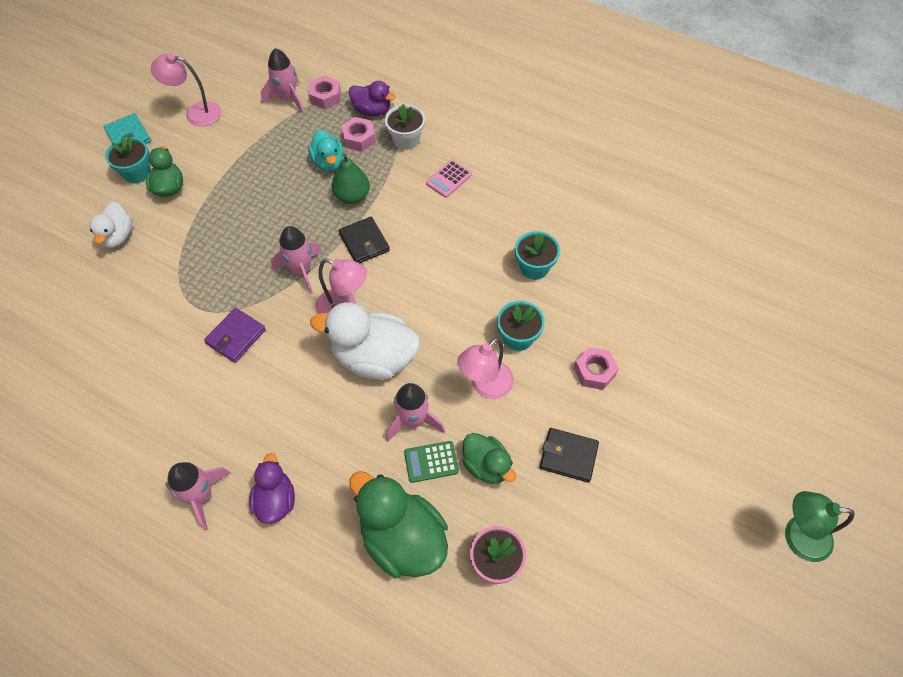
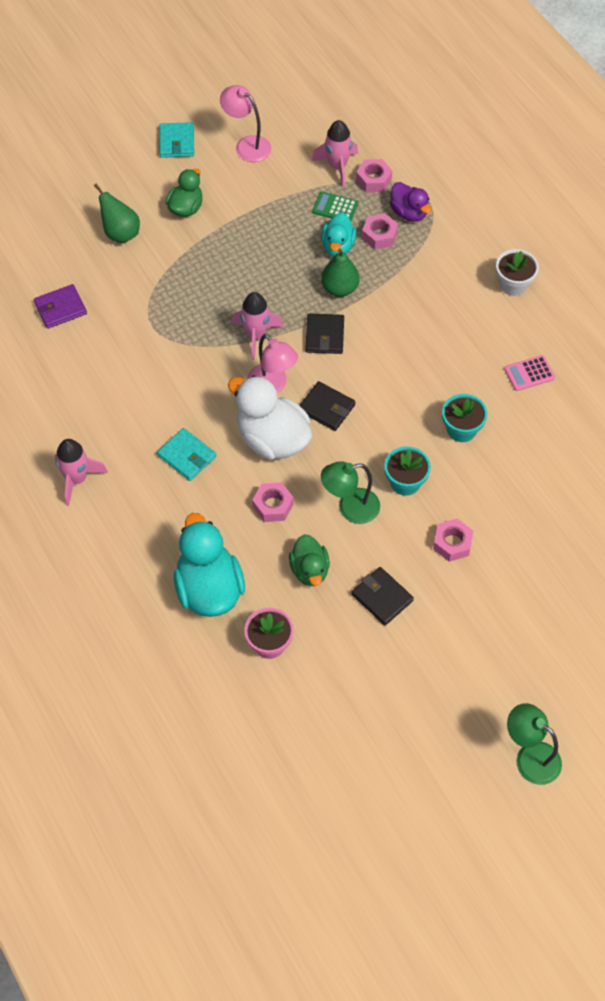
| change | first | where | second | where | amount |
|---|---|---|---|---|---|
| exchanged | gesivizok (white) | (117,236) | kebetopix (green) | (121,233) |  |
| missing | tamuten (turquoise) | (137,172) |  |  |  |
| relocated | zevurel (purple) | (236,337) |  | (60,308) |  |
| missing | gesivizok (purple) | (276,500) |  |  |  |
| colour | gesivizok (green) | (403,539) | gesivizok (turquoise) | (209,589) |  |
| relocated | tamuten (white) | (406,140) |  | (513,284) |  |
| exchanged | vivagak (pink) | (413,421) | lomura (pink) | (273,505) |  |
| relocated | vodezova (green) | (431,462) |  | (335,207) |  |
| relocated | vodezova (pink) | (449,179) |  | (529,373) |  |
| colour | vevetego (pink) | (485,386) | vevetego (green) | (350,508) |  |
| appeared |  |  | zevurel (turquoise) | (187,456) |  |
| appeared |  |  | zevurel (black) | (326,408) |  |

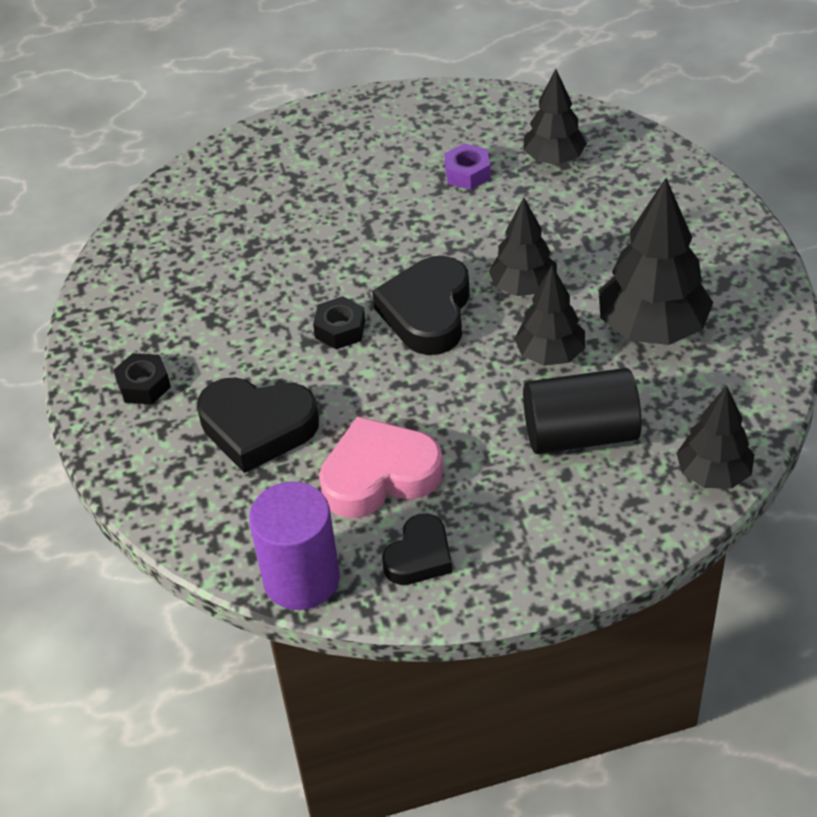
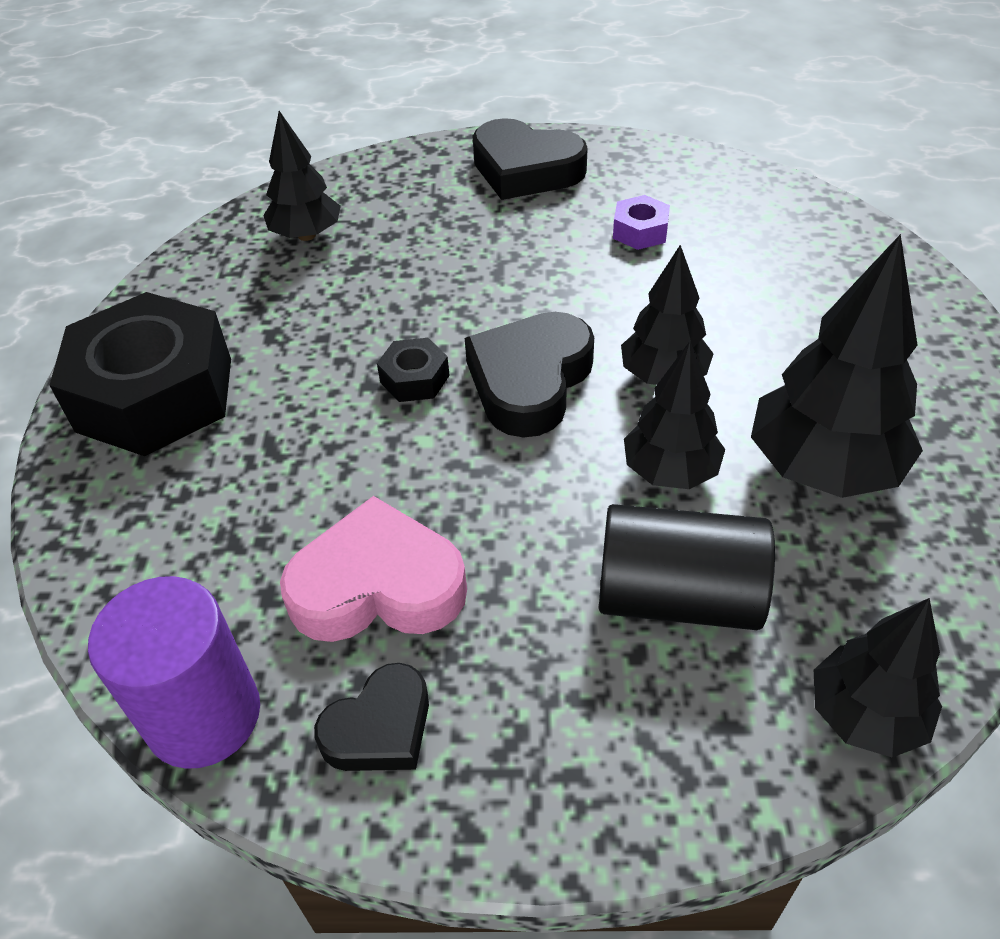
| change | first | where | second | where | amount |
|---|---|---|---|---|---|
| size | lomura (black) | (144,385) |  | (155,394) | x2.40 |
| relocated | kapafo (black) | (257,428) |  | (525,170) |  |
| relocated | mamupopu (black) | (553,159) |  | (306,235) |  |

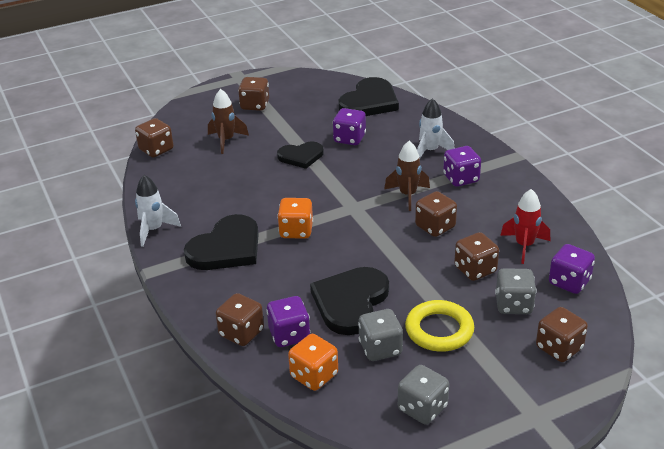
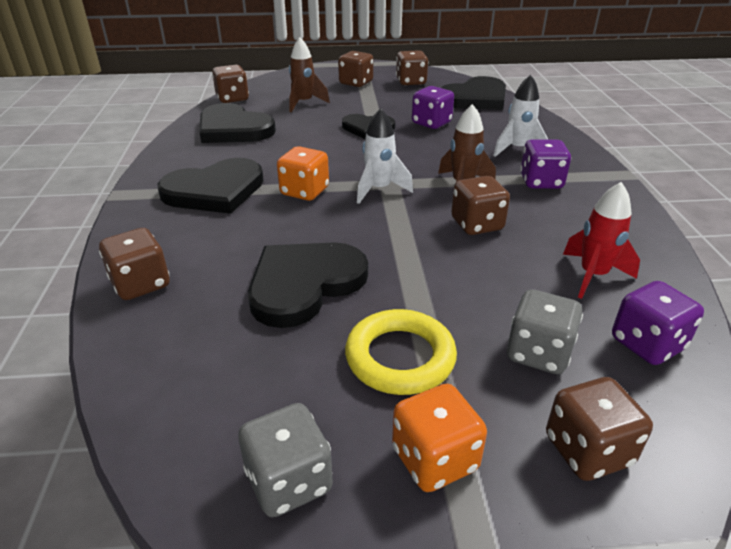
| change | first | where | second | where | amount |
|---|---|---|---|---|---|
| relocated | vivagak (white) | (154,230) |  | (379,190) |  |
| missing | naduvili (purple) | (289,335) |  |  |  |
| relocated | naduvili (orange) | (314,376) |  | (434,459) |  |
| missing | naduvili (grey) | (380,348) |  |  |  |
| relocated | naduvili (brown) | (475,270) |  | (411,82) |  |
| appeared |  |  | kapafo (black) | (233,129) |  |

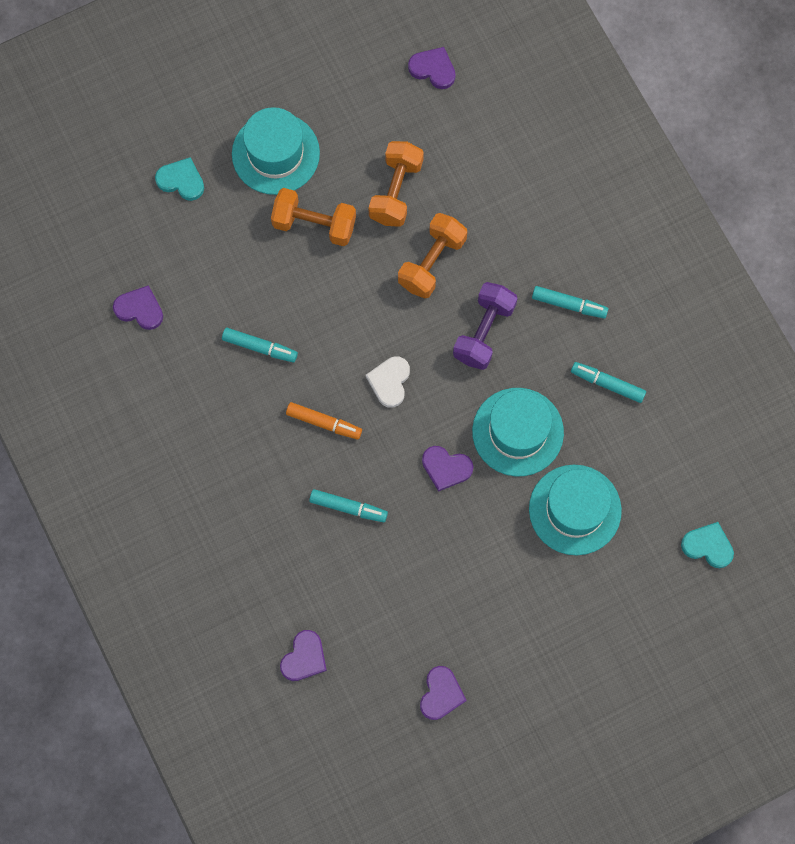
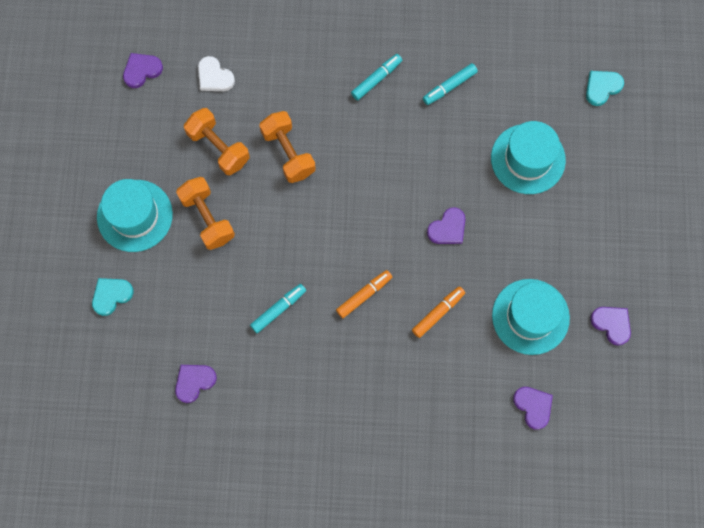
| change | first | where | second | where | amount |
|---|---|---|---|---|---|
| spun | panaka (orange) | (314,224) |  | (207,218) | 75 degrees counterclockwise |
| colour | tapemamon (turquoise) | (348,507) | tapemamon (orange) | (438,313) |  |
| relocated | kapafo (white) | (389,382) |  | (214,77) |  |
| missing | panaka (purple) | (484,332) |  |  |  |
| relocated | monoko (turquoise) | (518,432) |  | (530,316) |  |

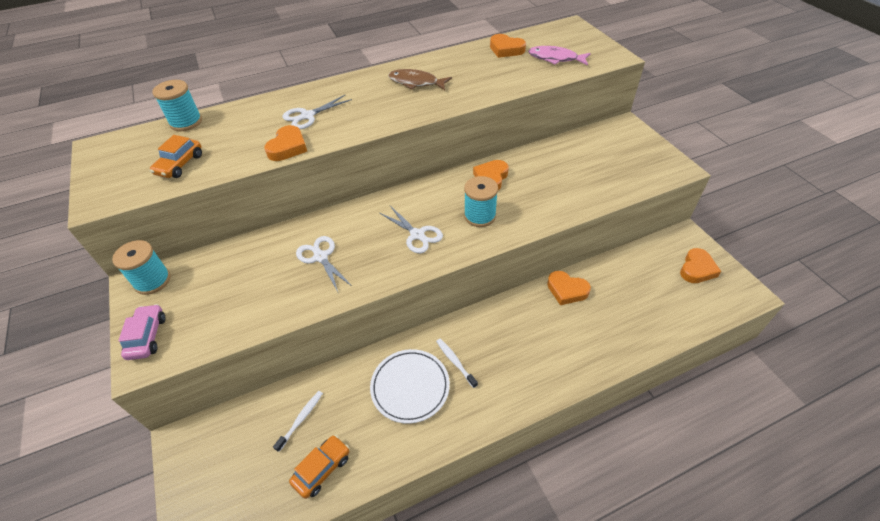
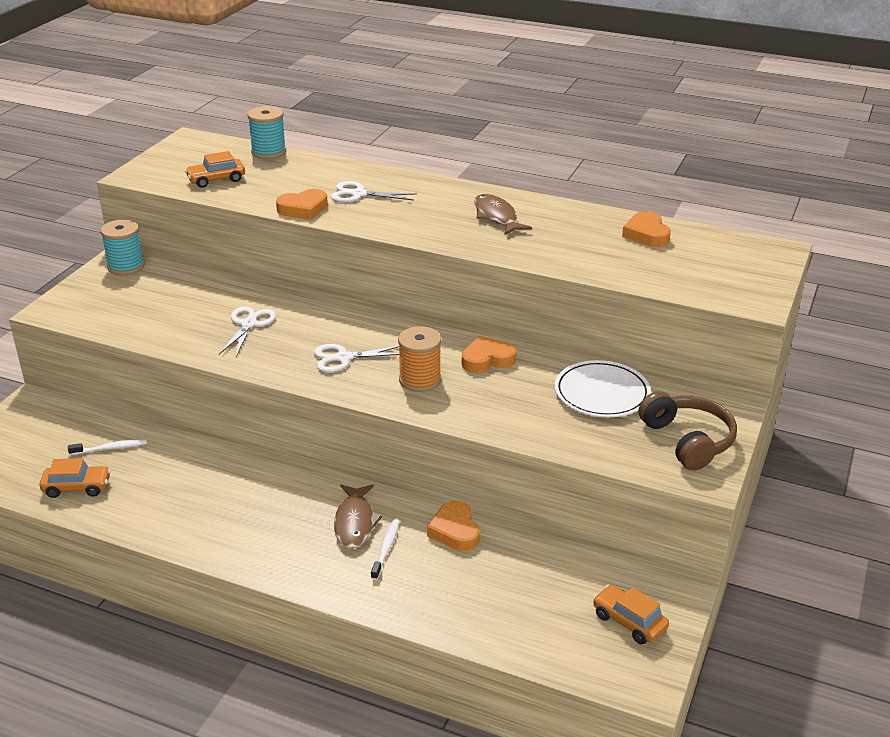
| change | first | where | second | where | amount |
|---|---|---|---|---|---|
| missing | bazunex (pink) | (147,336) |  |  |  |
| relocated | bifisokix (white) | (410,387) |  | (602,393) |  |
| spun | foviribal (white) | (417,235) |  | (344,358) | 75 degrees clockwise |
| relocated | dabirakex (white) | (455,362) |  | (386,549) |  |
| colour | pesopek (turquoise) | (480,216) | pesopek (orange) | (420,380) |  |
| missing | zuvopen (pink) | (555,58) |  |  |  |
| exchanged | kapafo (orange) | (697,269) | bazunex (orange) | (629,621) |  |
| appeared |  |  | zuvopen (brown) | (355,522) |  |
| appeared |  |  | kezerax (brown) | (687,440) |  |

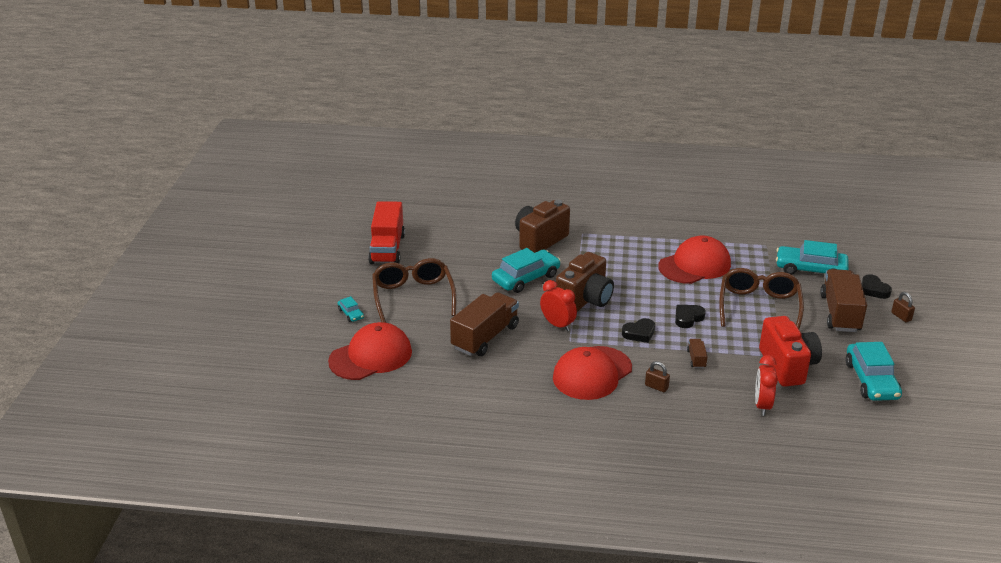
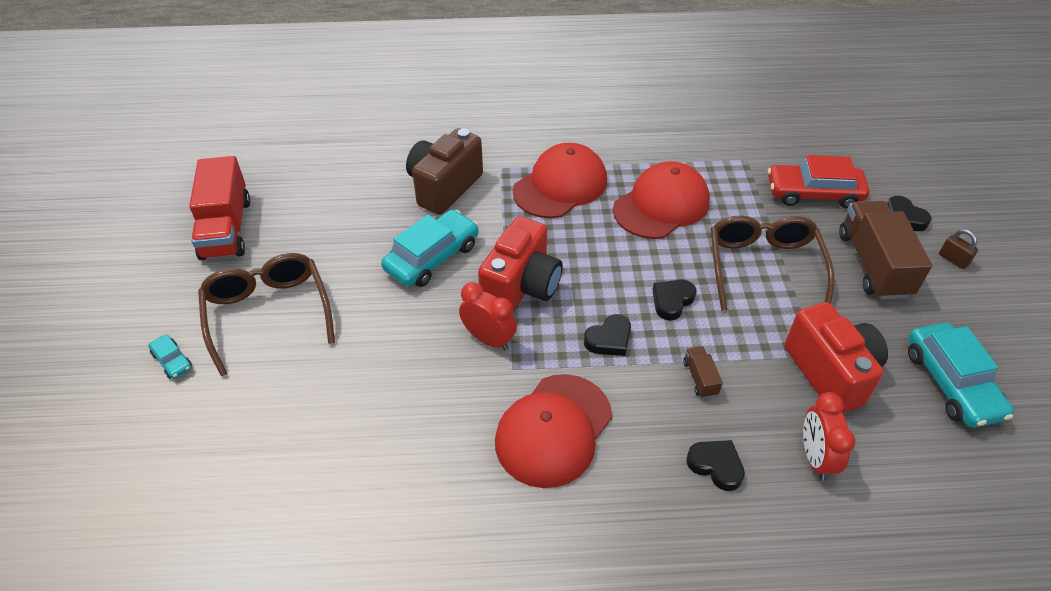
| change | first | where | second | where | amount |
|---|---|---|---|---|---|
| relocated | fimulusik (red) | (371,356) |  | (560,185) |  |
| missing | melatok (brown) | (485,337) |  |  |  |
| colour | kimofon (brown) | (585,300) | kimofon (red) | (521,287) |  |
| missing | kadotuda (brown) | (656,387) |  |  |  |
| colour | bazunex (turquoise) | (810,269) | bazunex (red) | (813,193) |  |
| appeared |  |  | kapafo (black) | (716,466) |  |

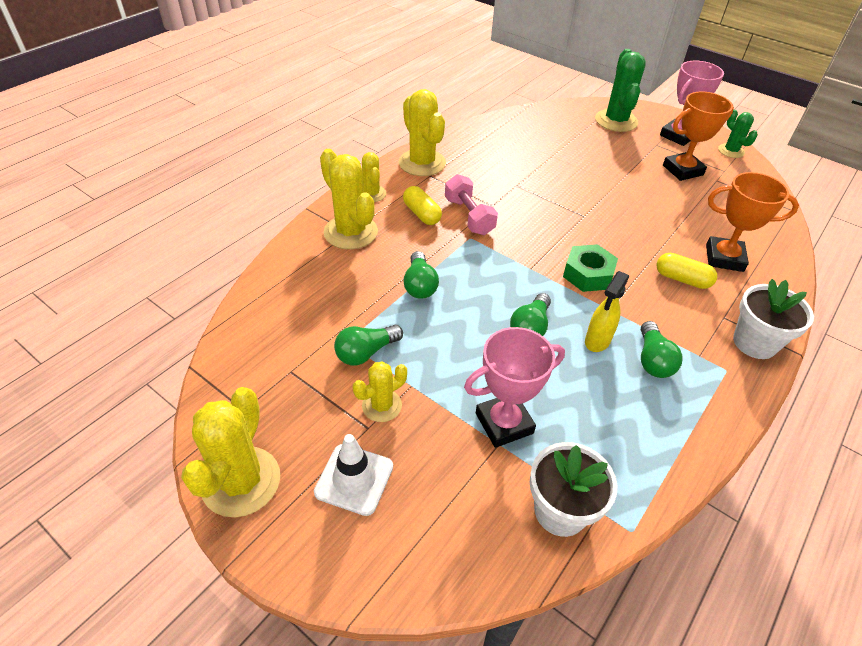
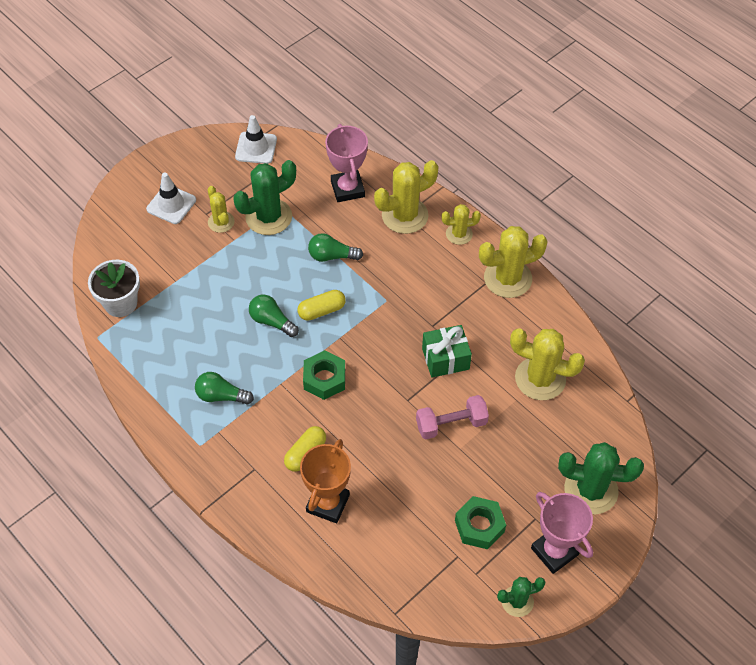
| change | first | where | second | where | amount |
|---|---|---|---|---|---|
| relocated | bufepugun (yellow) | (241,481) |  | (540,378) |  |
| exchanged | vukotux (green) | (366,352) | bufepugun (green) | (268,217) |  |
| relocated | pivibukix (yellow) | (421,214) |  | (321,310) |  |
| relocated | panaka (pink) | (469,216) |  | (451,424) |  |
| relocated | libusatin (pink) | (504,423) |  | (347,189) |  |
| missing | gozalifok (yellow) | (597,341) |  |  |  |
| exchanged | libusatin (orange) | (682,170) | lomura (green) | (479,526) |  |
| missing | tamuten (white) | (754,343) |  |  |  |
| appeared |  |  | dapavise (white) | (256,148) |  |
| appeared |  |  | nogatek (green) | (445,358) |  |

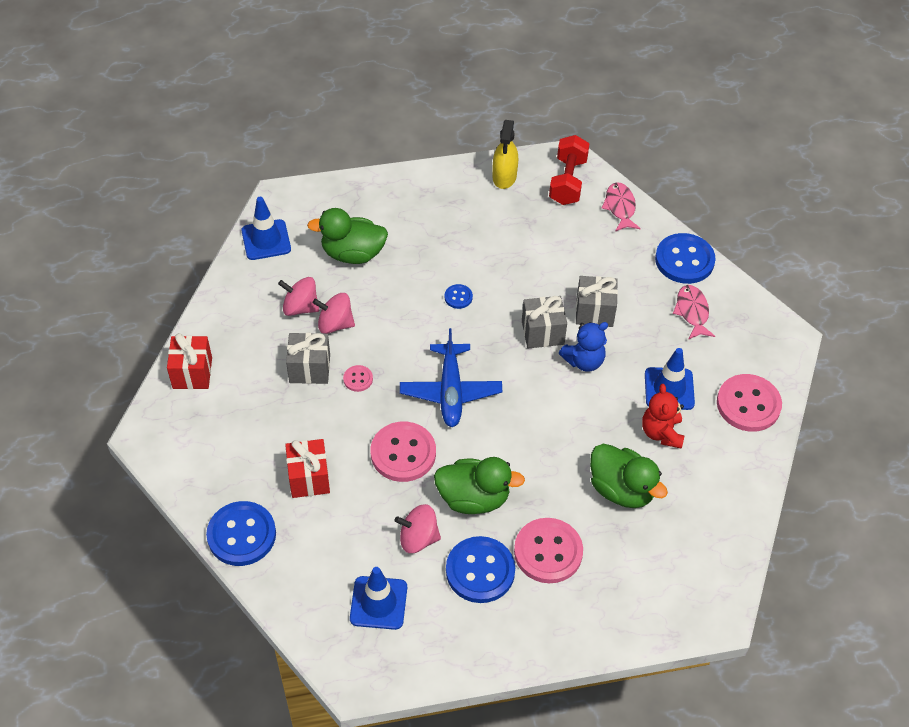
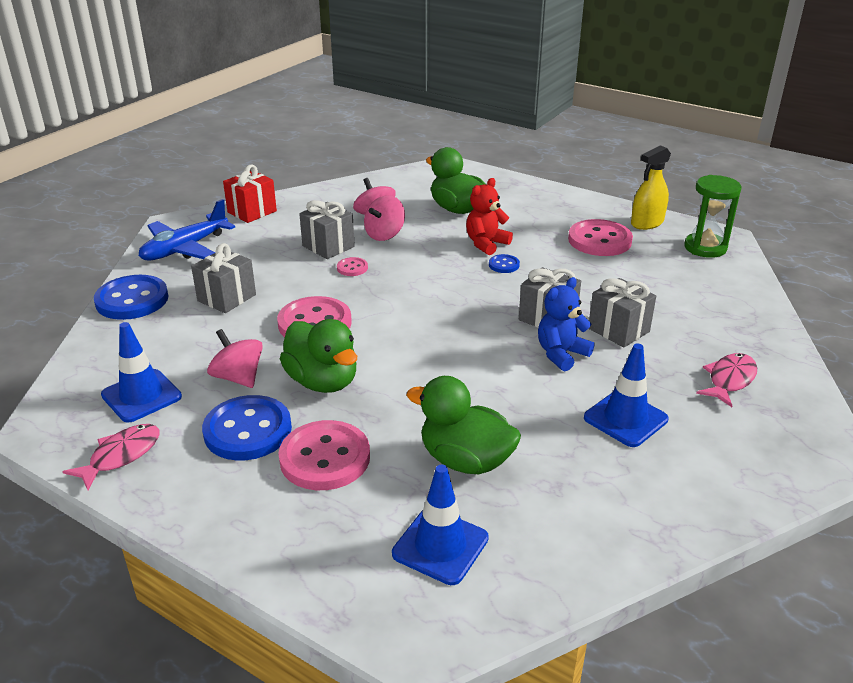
| change | first | where | second | where | amount |
|---|---|---|---|---|---|
| relocated | dapavise (blue) | (266,240) |  | (440,546) |  |
| colour | nogatek (red) | (309,478) | nogatek (grey) | (226,298) |  |
| spun | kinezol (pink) | (335,324) |  | (385,234) | 105 degrees counterclockwise |
| relocated | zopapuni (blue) | (450,391) |  | (185,248) |  |
| exchanged | panaka (red) | (567,181) | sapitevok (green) | (705,248) |  |
| spun | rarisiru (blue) | (584,361) |  | (561,354) | 120 degrees clockwise |
| spun | gesivizok (green) | (621,489) |  | (465,460) | 120 degrees clockwise |
| relocated | zuvopen (pink) | (620,207) |  | (121,456) |  |
| relocated | rarisiru (red) | (661,432) |  | (486,244) |  |
| missing | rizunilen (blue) | (684,260) |  |  |  |
| relocated | rizunilen (pink) | (748,404) |  | (599,240) |  |

